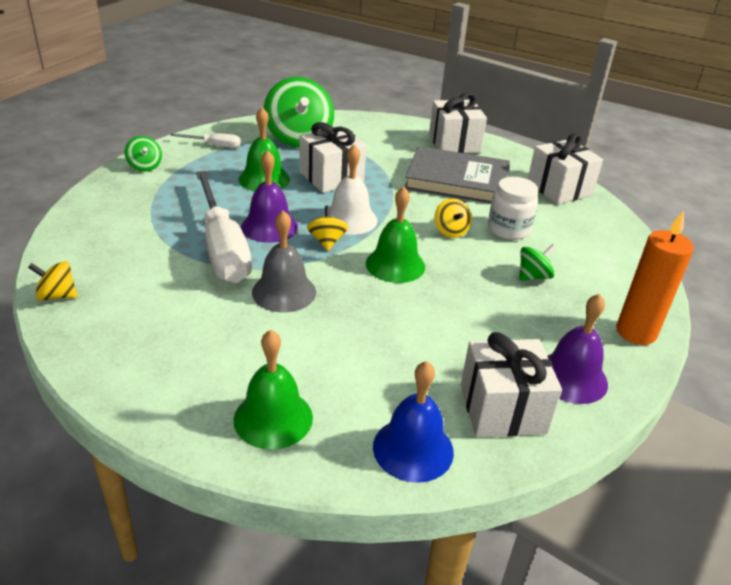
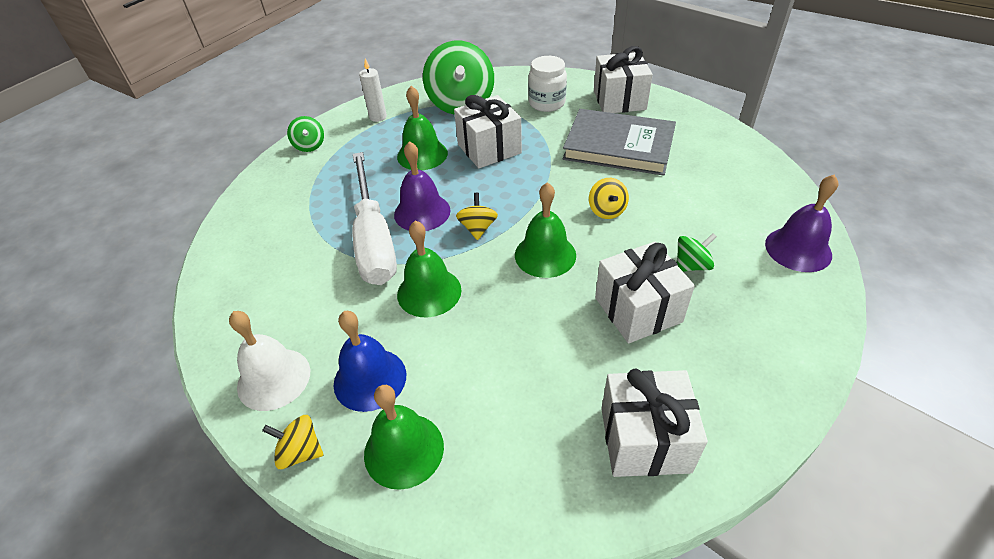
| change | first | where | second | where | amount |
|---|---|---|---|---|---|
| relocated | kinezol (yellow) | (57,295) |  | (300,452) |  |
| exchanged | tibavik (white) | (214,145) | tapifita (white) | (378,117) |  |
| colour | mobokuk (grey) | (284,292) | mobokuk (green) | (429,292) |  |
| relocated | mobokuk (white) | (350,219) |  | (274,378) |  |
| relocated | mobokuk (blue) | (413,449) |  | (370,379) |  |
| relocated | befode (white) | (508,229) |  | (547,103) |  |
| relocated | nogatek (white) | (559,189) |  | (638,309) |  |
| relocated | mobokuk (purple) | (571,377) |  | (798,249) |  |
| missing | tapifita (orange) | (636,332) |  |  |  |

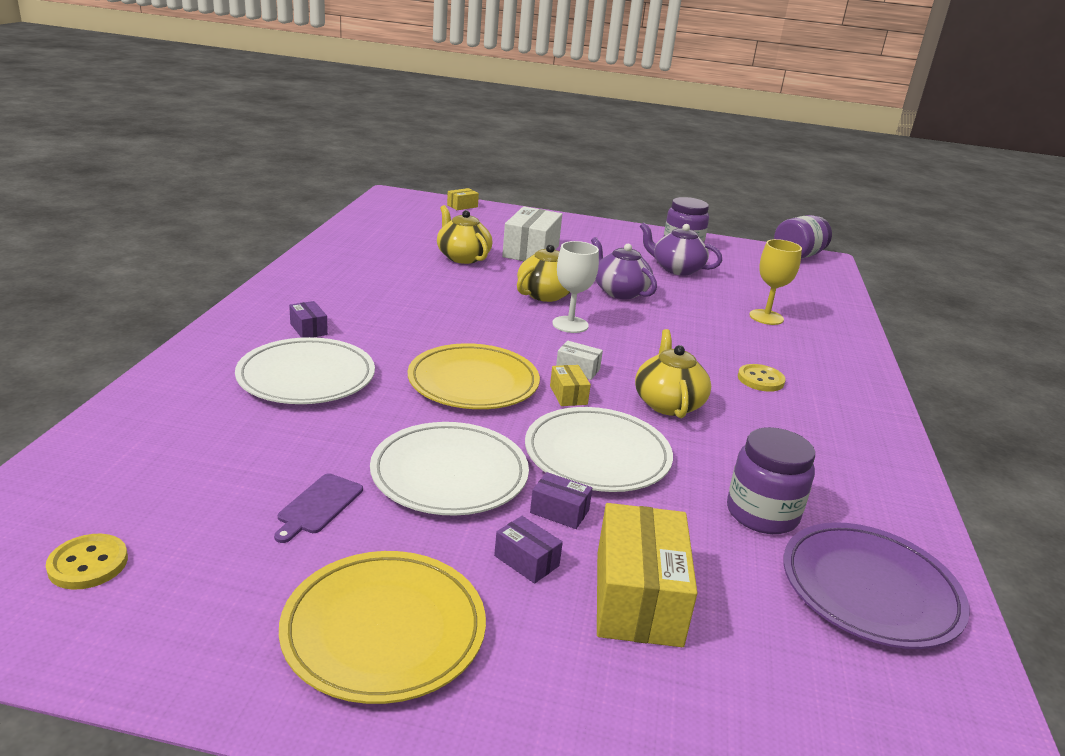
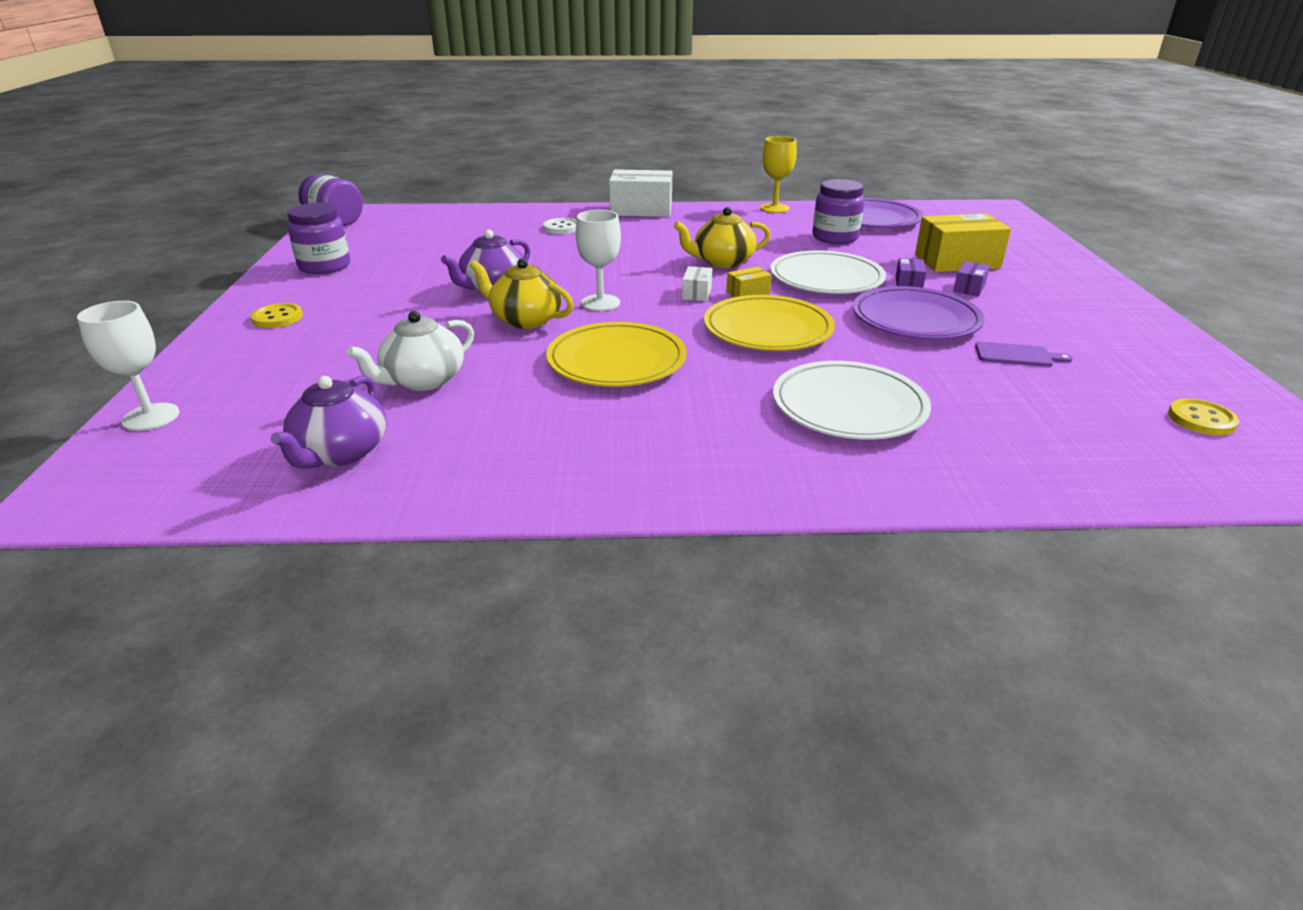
| change | first | where | second | where | amount |
|---|---|---|---|---|---|
| relocated | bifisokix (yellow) | (384,630) |  | (616,361) |  |
| missing | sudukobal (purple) | (308,329) |  |  |  |
| colour | bifisokix (white) | (449,474) | bifisokix (purple) | (915,319) |  |
| colour | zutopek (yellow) | (462,257) | zutopek (white) | (423,380) |  |
| exchanged | sudukobal (yellow) | (462,206) | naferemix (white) | (151,417) |  |
| relocated | sudukobal (white) | (531,251) |  | (641,210) |  |
| relocated | zutopek (purple) | (676,269) |  | (340,453) |  |
| relocated | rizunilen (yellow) | (760,380) |  | (277,318) |  |
| relocated | naferemix (yellow) | (766,317) |  | (774,208) |  |
| appeared |  |  | rizunilen (white) | (561,228) |  |

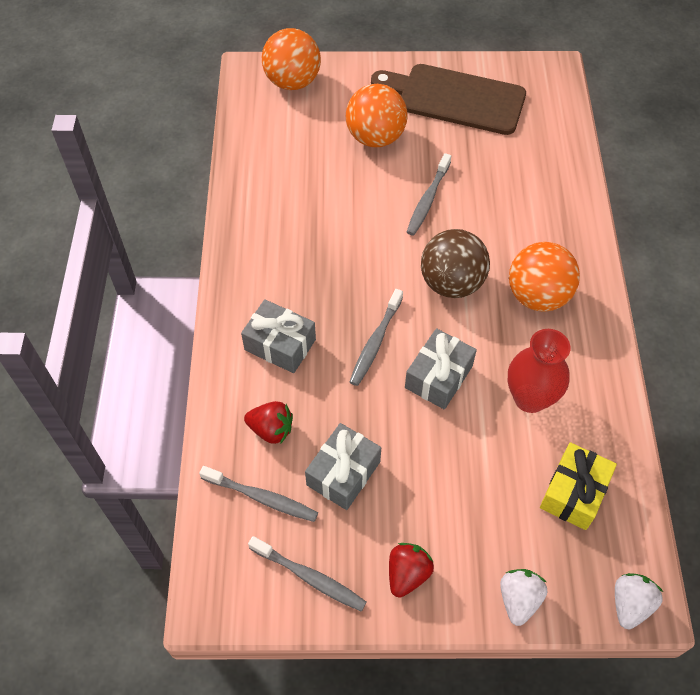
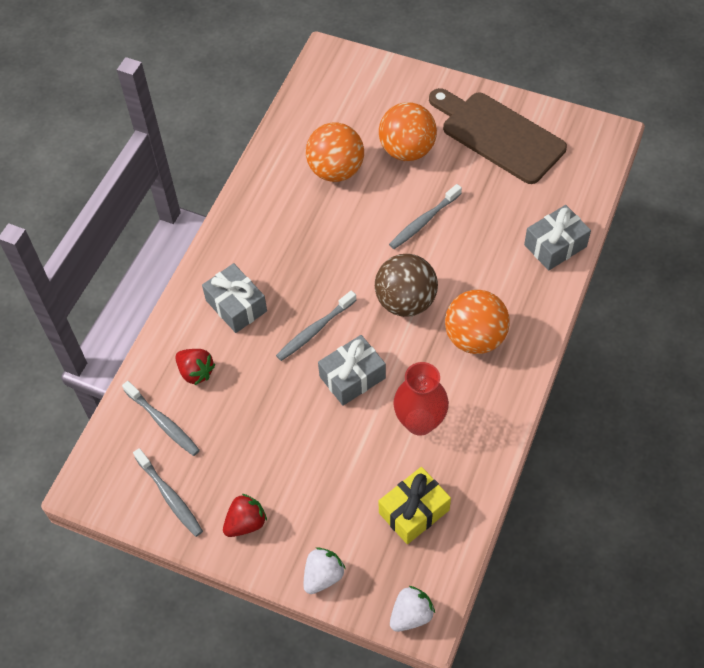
| change | first | where | second | where | amount |
|---|---|---|---|---|---|
| relocated | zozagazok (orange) | (292,82) |  | (336,170) |  |
| relocated | nogatek (grey) | (343,473) |  | (555,246) |  |

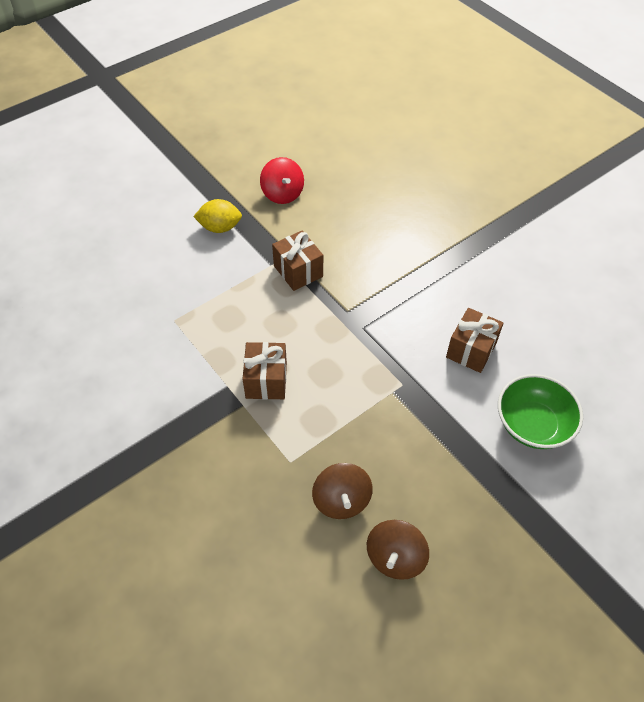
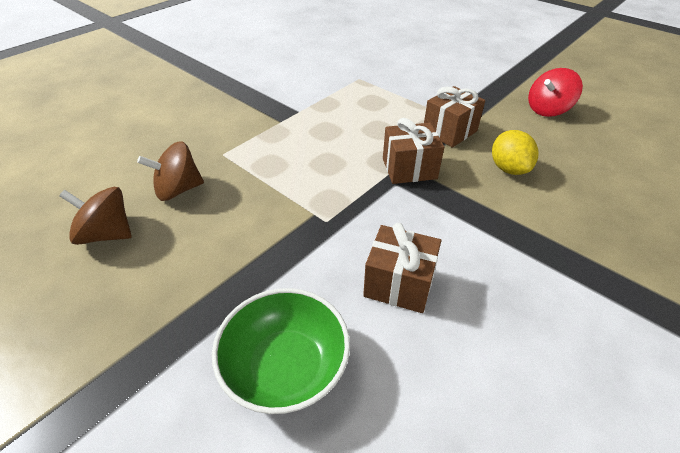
| change | first | where | second | where | amount |
|---|---|---|---|---|---|
| relocated | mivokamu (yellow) | (220,227) |  | (508,168) |  |
| relocated | nogatek (brown) | (266,380) |  | (409,169) |  |

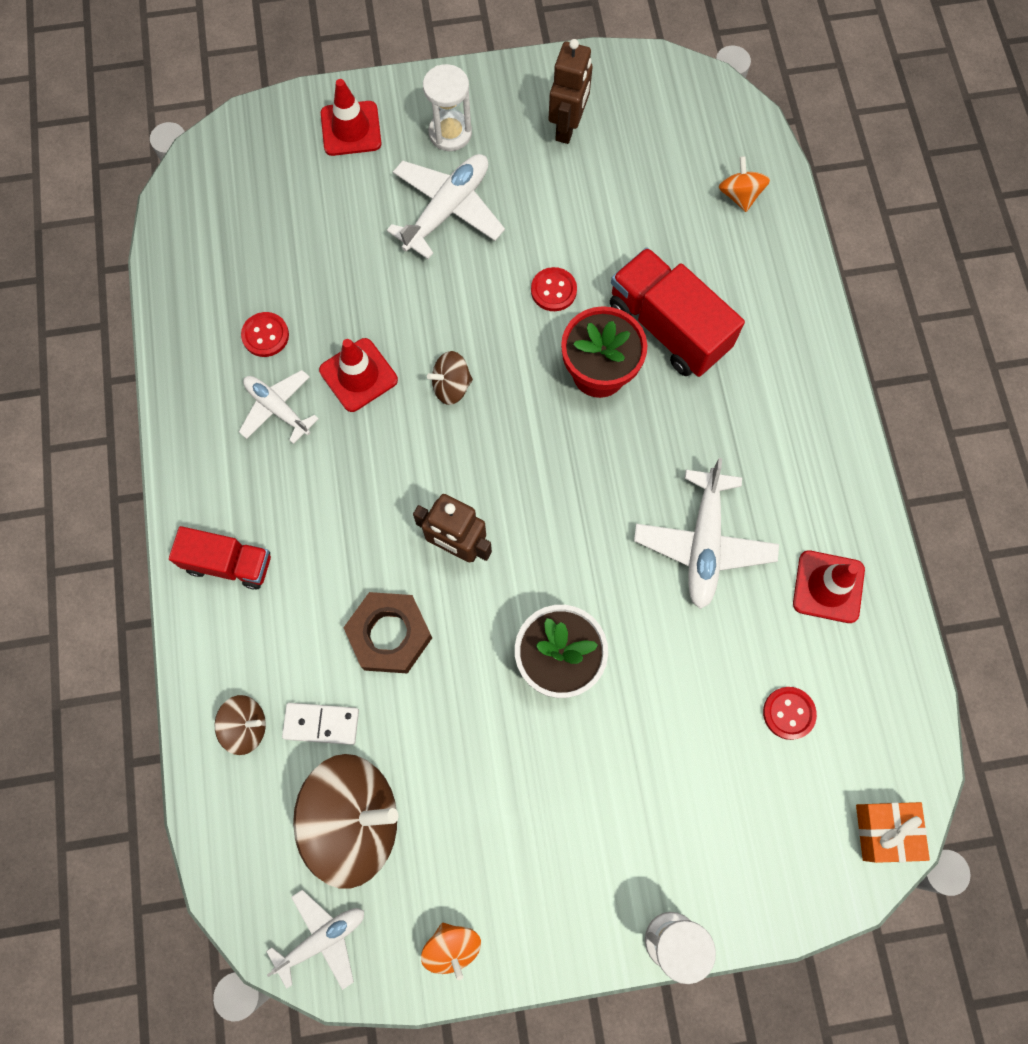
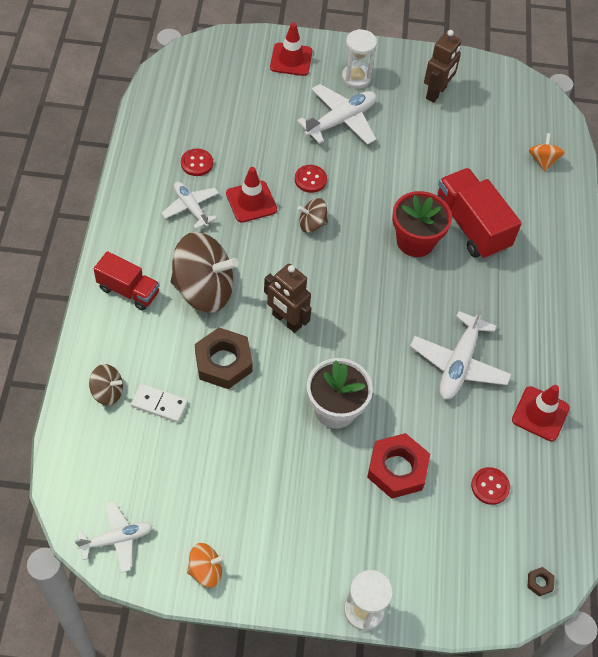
| change | first | where | second | where | amount |
|---|---|---|---|---|---|
| relocated | kinezol (brown) | (354,819) |  | (204,290) |  |
| spun | kinezol (orange) | (452,947) |  | (206,570) | 90 degrees counterclockwise |
| relocated | rizunilen (red) | (553,290) |  | (310,179) |  |
| exchanged | nogatek (orange) | (885,831) | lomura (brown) | (539,582) |  |
| appeared |  |  | lomura (red) | (397,469) |  |

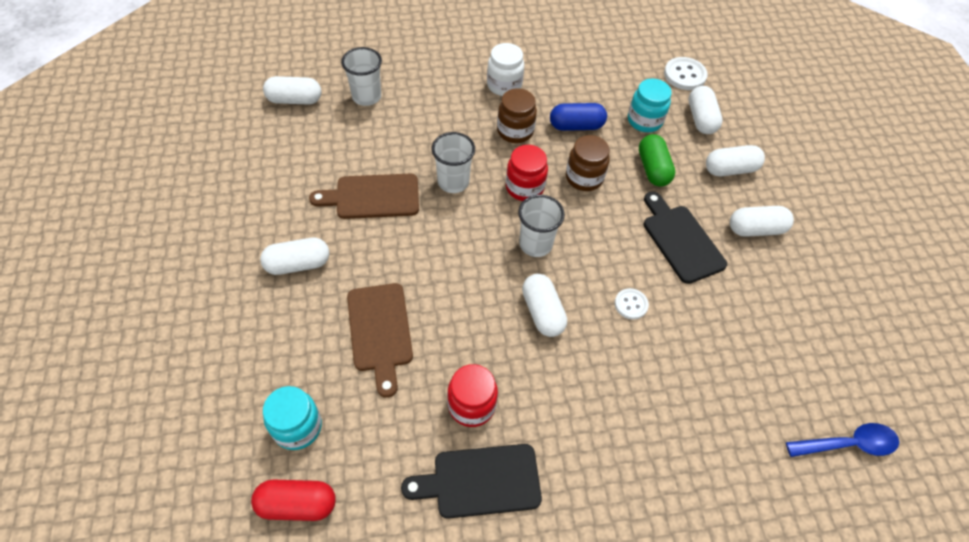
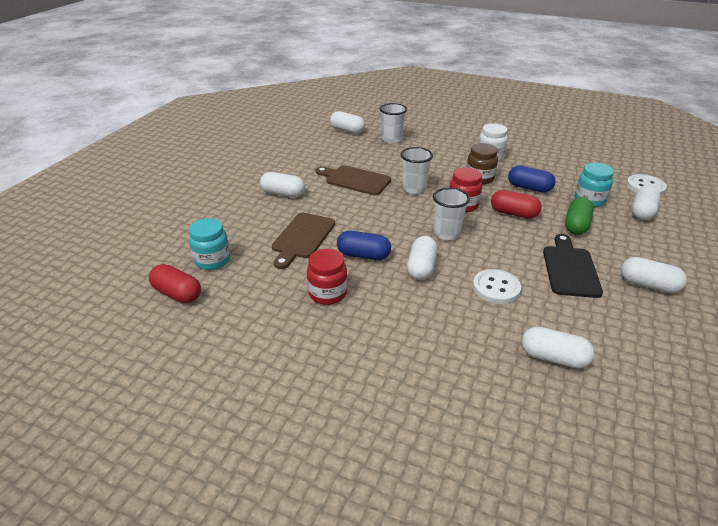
| change | first | where | second | where | amount |
|---|---|---|---|---|---|
| missing | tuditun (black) | (480,481) |  |  |  |
| exchanged | befode (brown) | (584,178) | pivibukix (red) | (513,213) |  |
| size | rizunilen (white) | (631,304) |  | (496,288) | x1.59 |
| relocated | pivibukix (white) | (730,169) |  | (553,358) |  |
| missing | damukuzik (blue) | (847,444) |  |  |  |
| appeared |  |  | pivibukix (blue) | (363,255) |  |

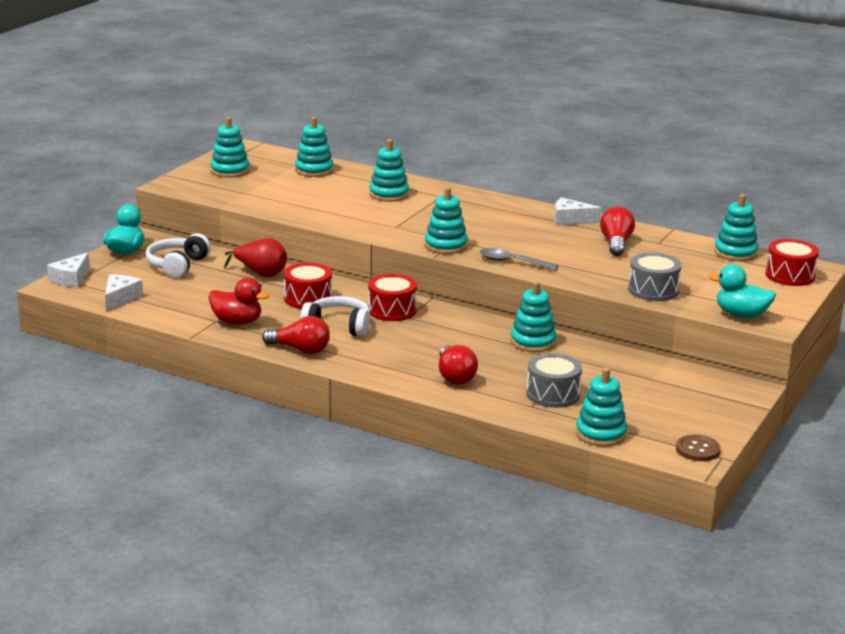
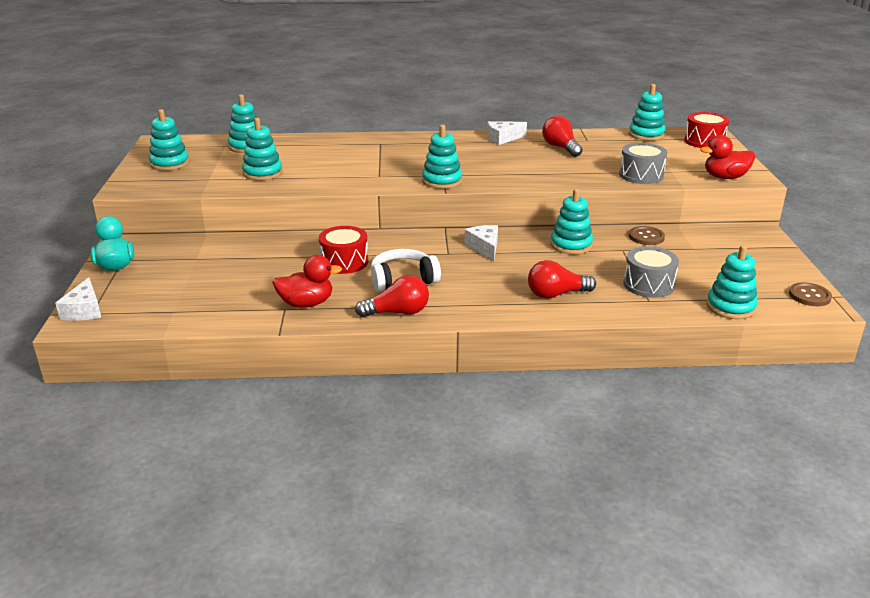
| change | first | where | second | where | amount |
|---|---|---|---|---|---|
| relocated | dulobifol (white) | (120,298) |  | (484,248) |  |
| missing | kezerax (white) | (177,265) |  |  |  |
| missing | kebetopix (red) | (261,273) |  |  |  |
| missing | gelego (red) | (392,310) |  |  |  |
| relocated | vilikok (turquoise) | (389,194) |  | (262,173) |  |
| spun | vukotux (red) | (454,376) |  | (556,294) | 120 degrees clockwise |
| missing | damukuzik (grey) | (512,262) |  |  |  |
| colour | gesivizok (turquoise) | (741,315) | gesivizok (red) | (725,177) |  |
| appeared |  |  | rizunilen (brown) | (646,237) |  |

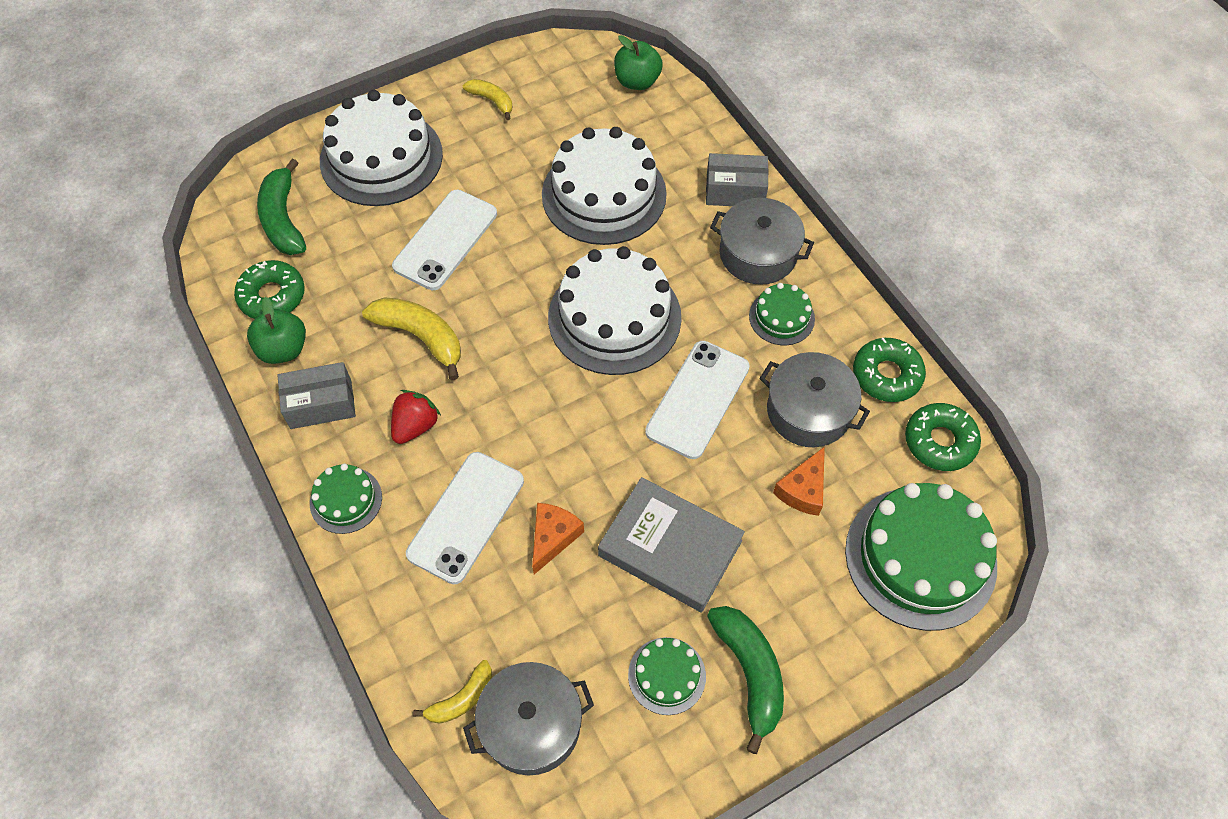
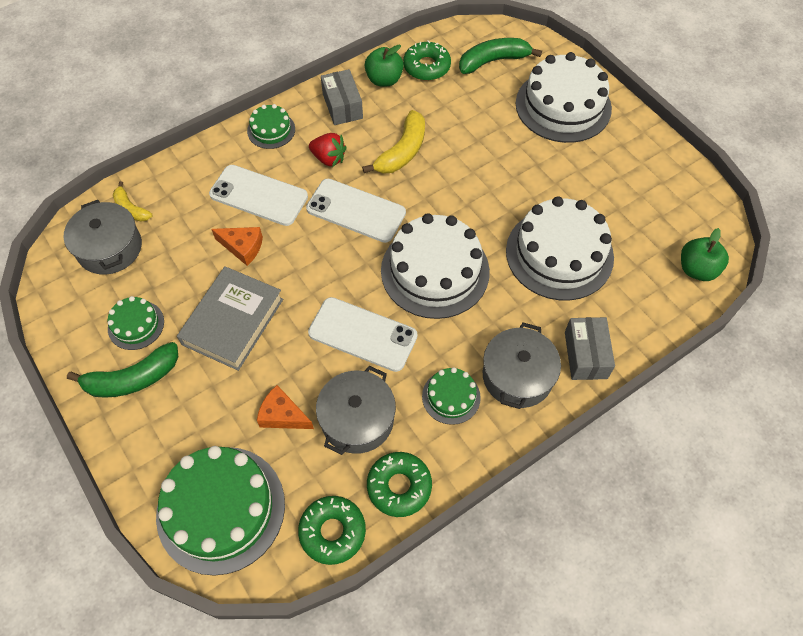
| change | first | where | second | where | amount |
|---|---|---|---|---|---|
| relocated | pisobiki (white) | (445,240) |  | (356,211) |  |
| missing | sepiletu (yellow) | (492,101) |  |  |  |

